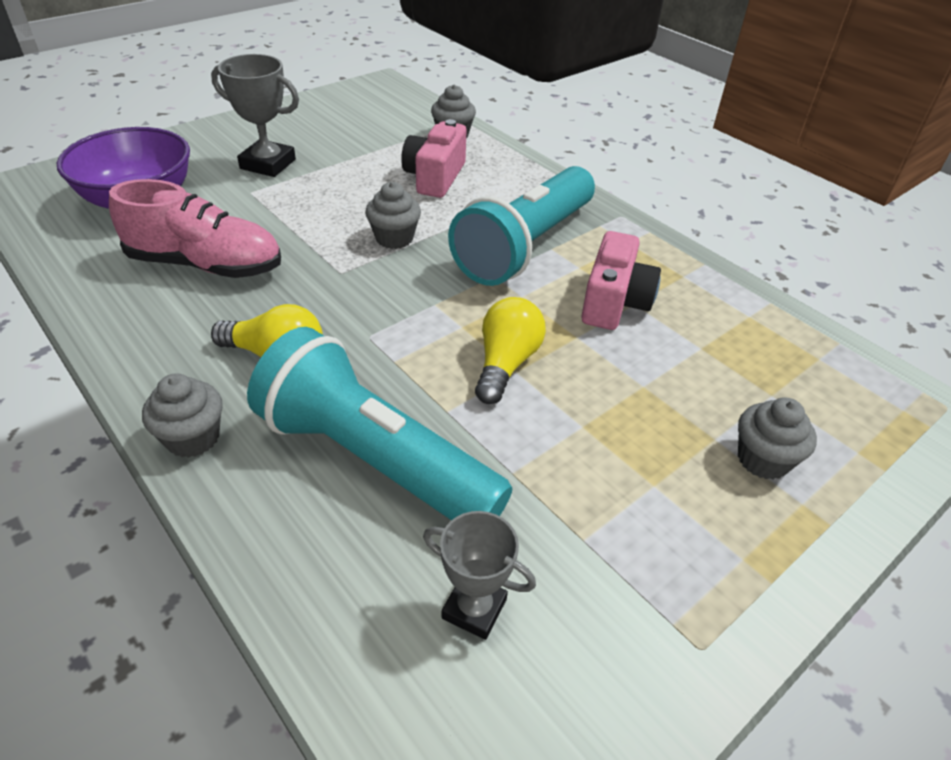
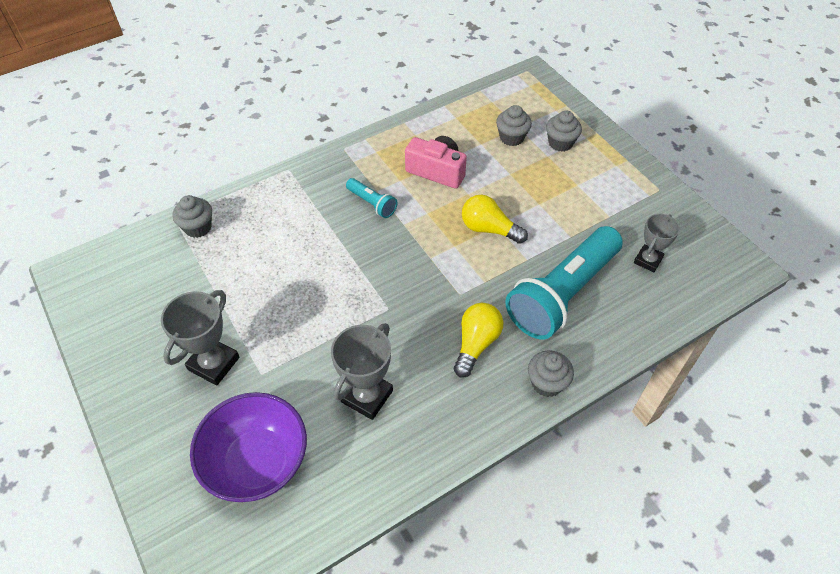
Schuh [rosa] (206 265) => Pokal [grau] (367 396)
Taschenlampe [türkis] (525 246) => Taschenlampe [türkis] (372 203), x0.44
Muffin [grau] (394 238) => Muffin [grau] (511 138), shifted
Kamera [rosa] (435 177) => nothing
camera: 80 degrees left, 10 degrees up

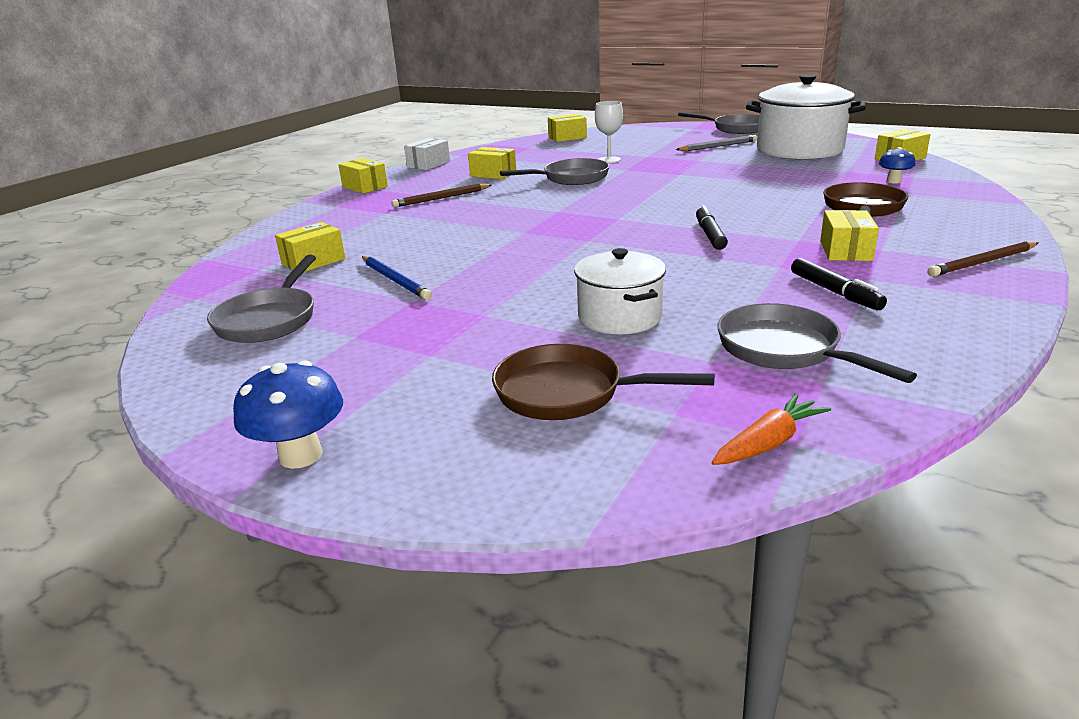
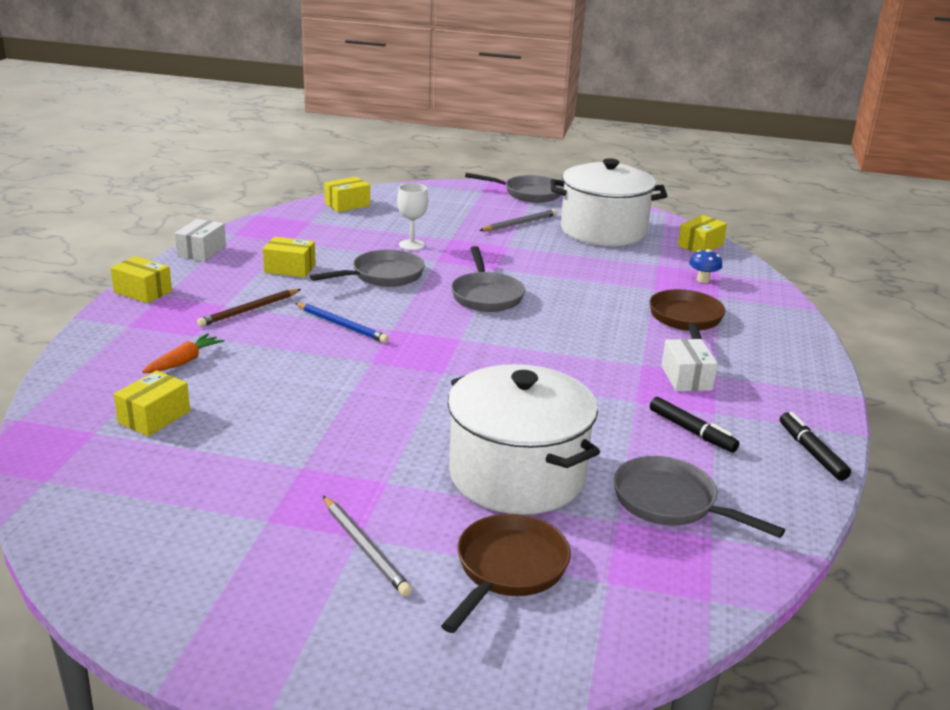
Karotte [orange] (769 442) => Karotte [orange] (184 361), shifted
Bleistift [blau] (395 280) => Bleistift [blau] (342 325), shifted
nothing => Bleistift [grau] (365 548)
Pfanne [braun] (567 393) => Pfanne [braun] (508 569), 120 degrees clockwise
Kochtopf [weiß] (619 317) => Kochtopf [weiß] (517 475), x1.73
Pfanne [grau] (269 320) => Pfanne [grau] (486 296), shifted
Schachtel [gelb] (845 251) => Schachtel [weiß] (686 378)
Filzstift [schwarz] (709 235) => Filzstift [schwarz] (811 452), shifted
Pilz [blau] (301 455) => nothing
Bleistift [braun] (983 262) => nothing
camera: 20 degrees left, 0 degrees up

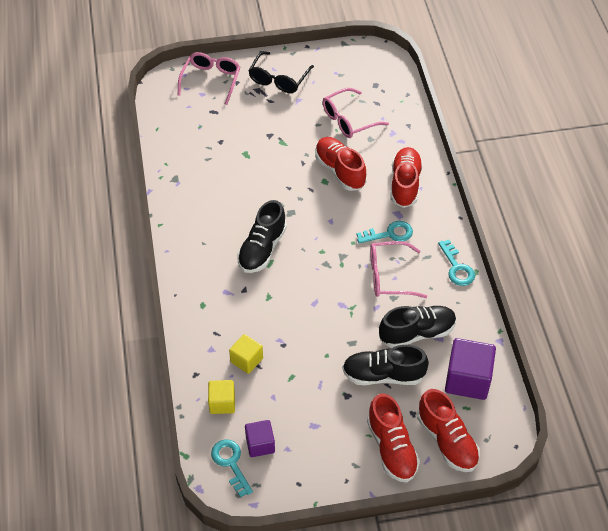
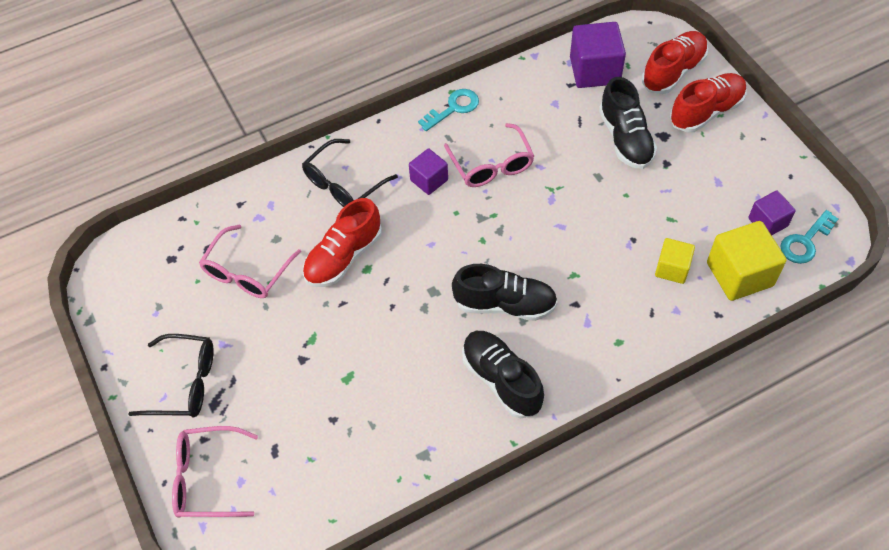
Brille [rosa] (349 120) => Brille [rosa] (247 271), 75 degrees clockwise
Schuh [rot] (405 184) => Brille [schwarz] (344 183)
Schlüssel [türkis] (389 234) => Kubus [lila] (429 180)
Schuh [schwarz] (417 333) => Schuh [schwarz] (501 380), shifted
Kubus [gelb] (222 403) => Kubus [gelb] (739 274), x1.69
camera: 105 degrees left, 5 degrees up

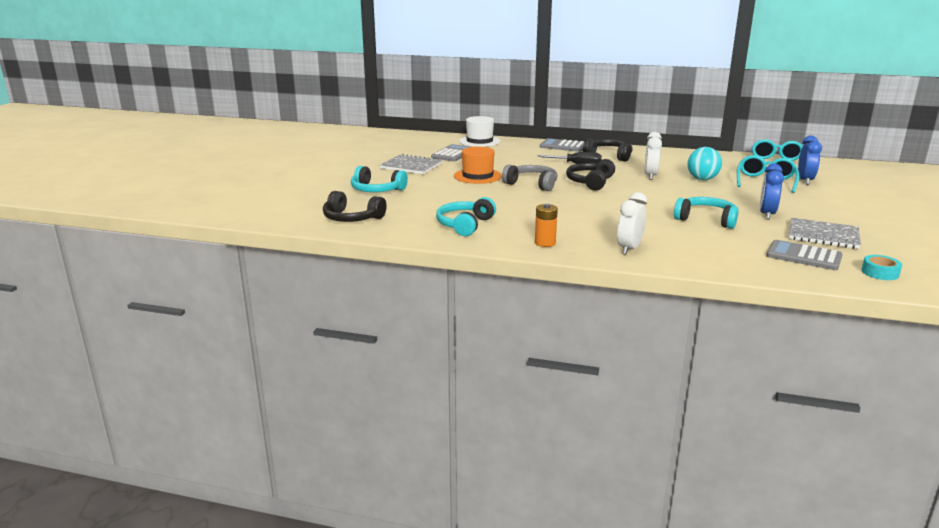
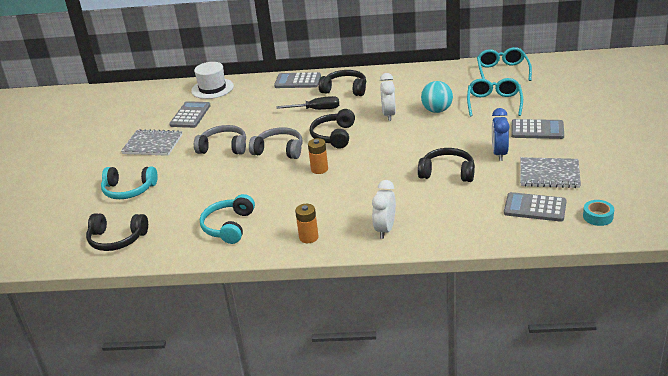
Hut [orange] (477 176) => Kopfhörer [grau] (223 147)
nothing => Batterie [orange] (319 169)
Kopfhörer [türkis] (706 220) => Kopfhörer [schwarz] (447 173)
nothing => Taschenrechner [grau] (537 130)
Wecker [blau] (805 180) => nothing
camera: 10 degrees left, 10 degrees up

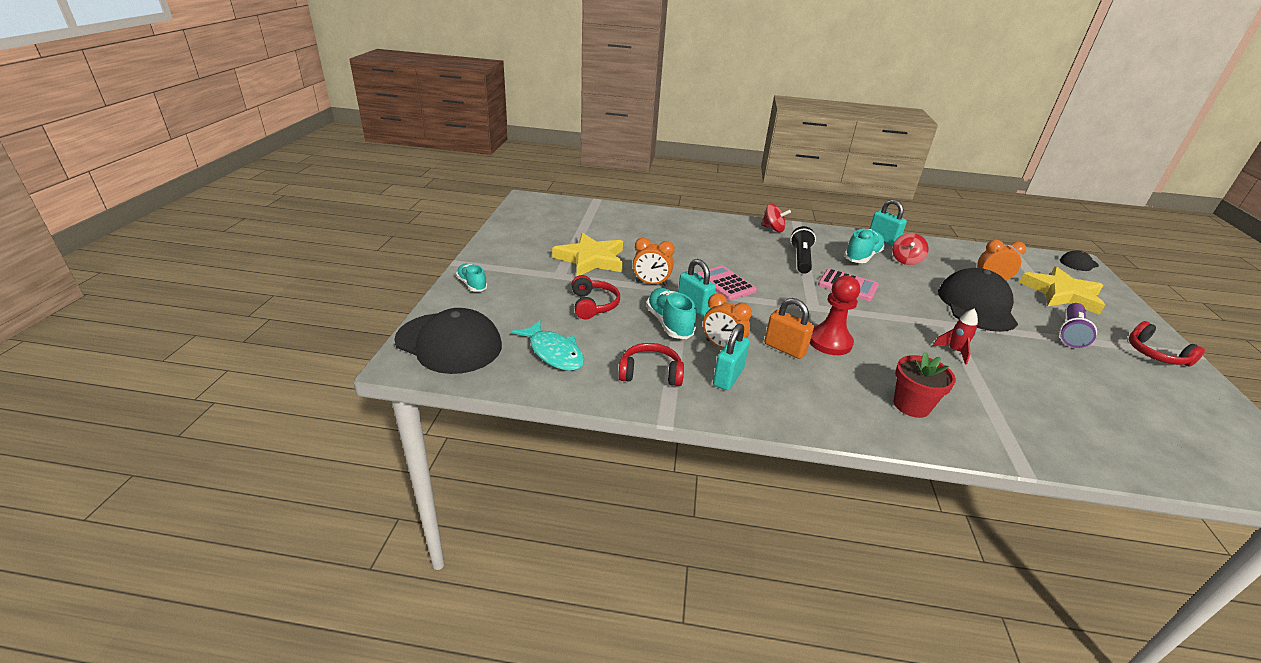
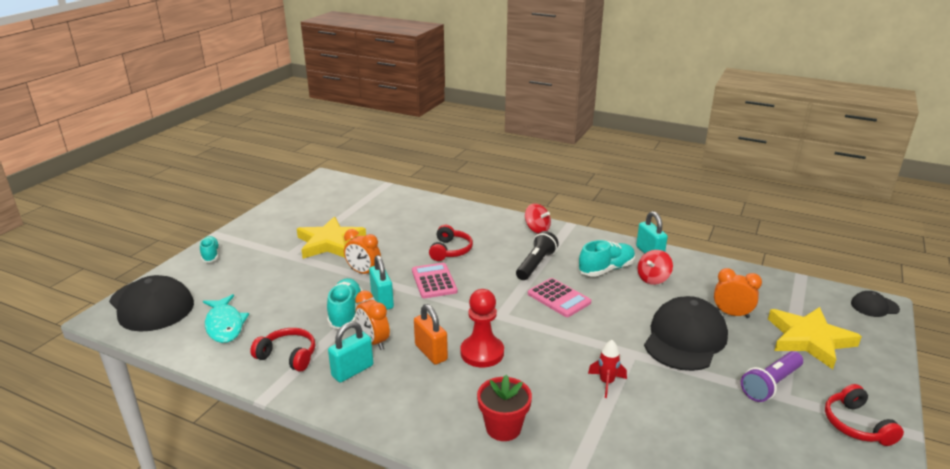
Kopfhörer [rot] (593 305) => Kopfhörer [rot] (450 250), shifted
camera: 20 degrees right, 5 degrees down

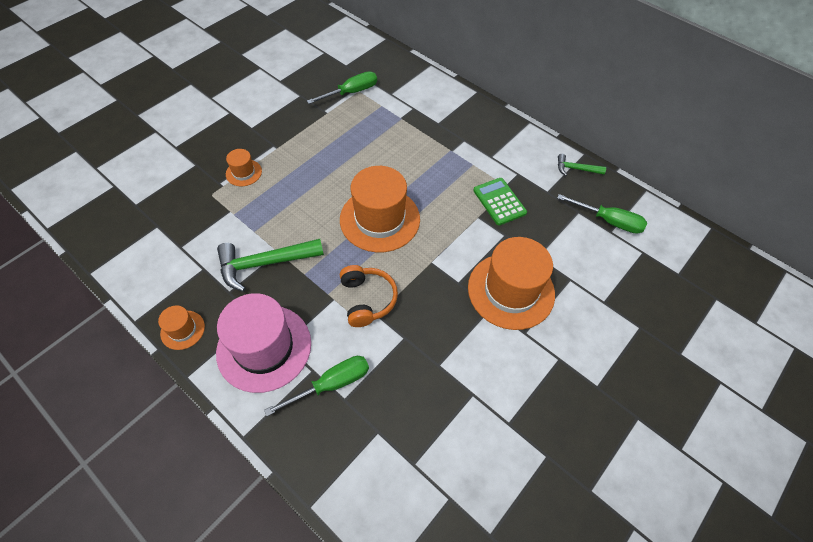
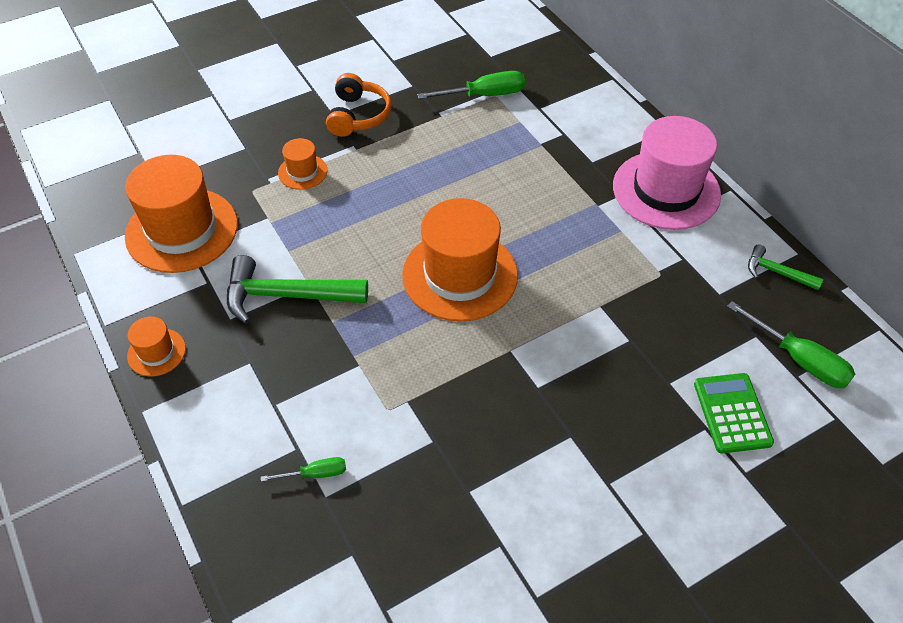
Hut [orange] (511 290) => Hut [orange] (182 230), shifted
Schraubenzieher [grün] (331 384) => Schraubenzieher [grün] (315 474), x0.56
Kopfhörer [orange] (367 299) => Kopfhörer [orange] (358 116), shifted
Hut [rosa] (264 347) => Hut [rosa] (666 190), shifted
Taschenrechner [grün] (499 201) => Taschenrechner [grün] (732 413), shifted
camera: 20 degrees right, 5 degrees down

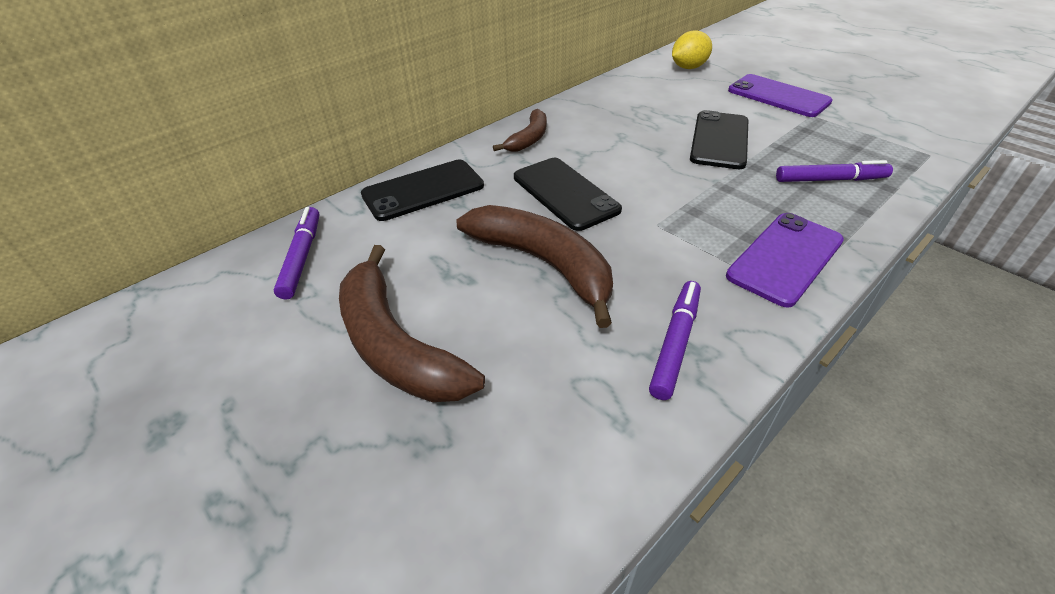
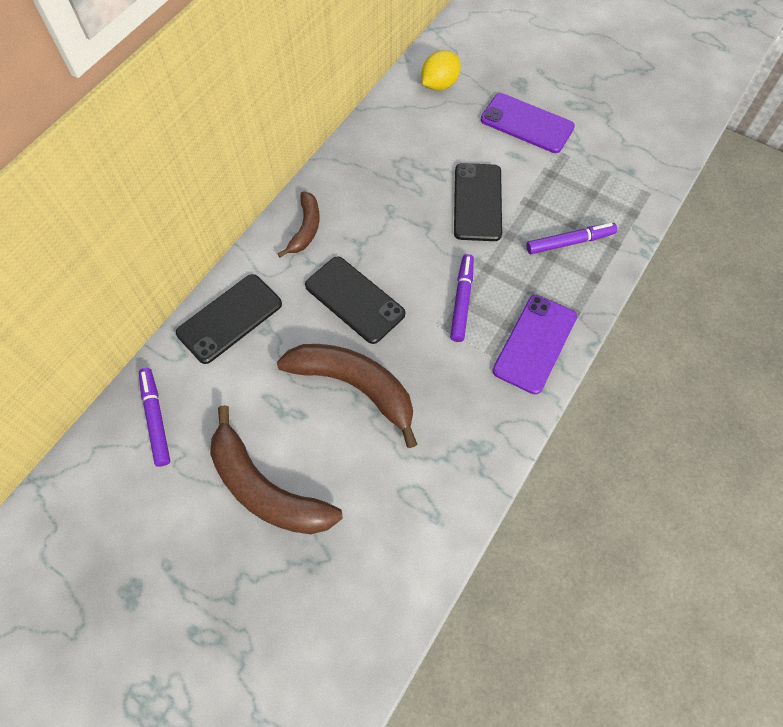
Filzstift [lila] (675 343) => Filzstift [lila] (462 301), shifted
camera: 15 degrees left, 20 degrees up

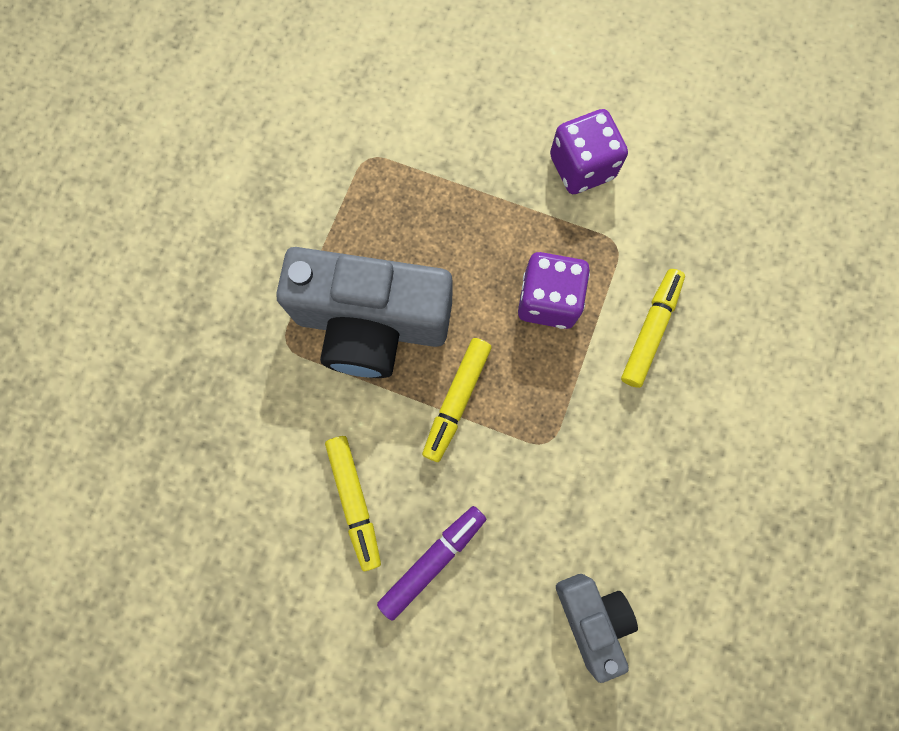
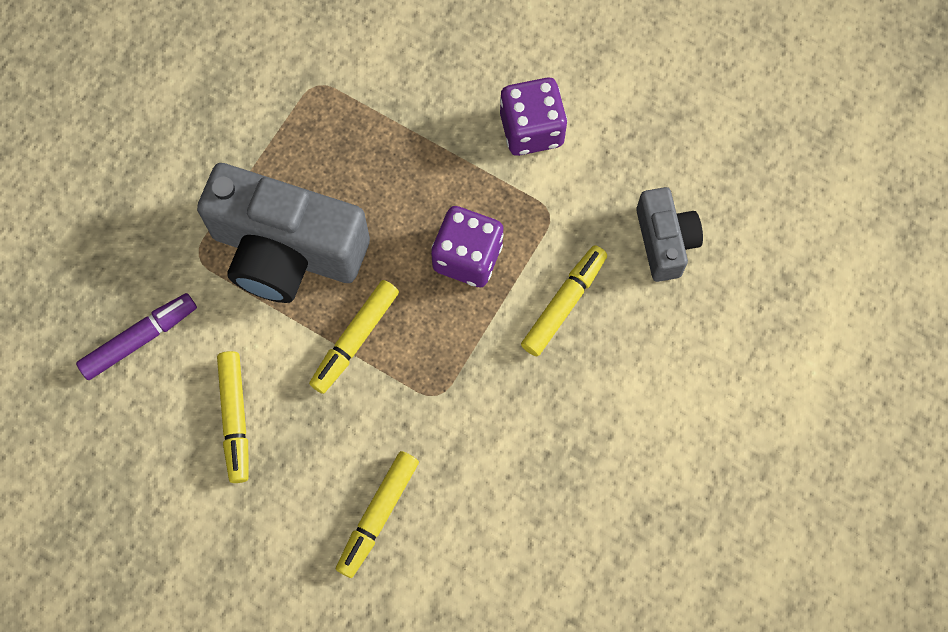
Filzstift [lila] (433 560) => Filzstift [lila] (140 339), shifted
nothing => Filzstift [gelb] (378 515)
Kamera [grau] (592 618) => Kamera [grau] (665 241), shifted
camera: 10 degrees right, 5 degrees down

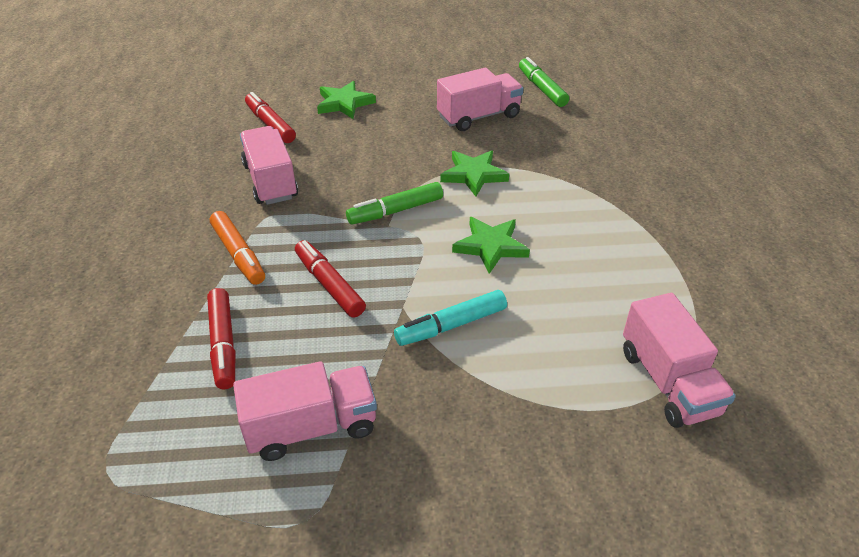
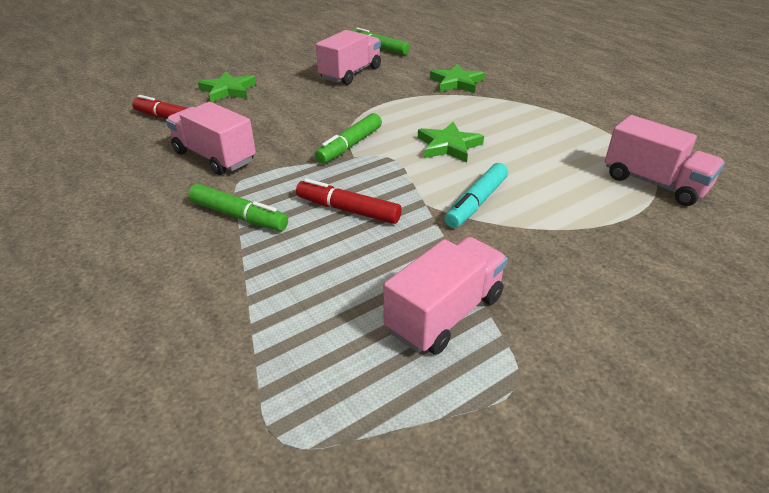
Filzstift [orange] (238 254) => Filzstift [grün] (239 216)
Stern [grün] (473 175) => Stern [grün] (456 82), shifted
Filzstift [rot] (223 344) => nothing
camera: 30 degrees left, 5 degrees down

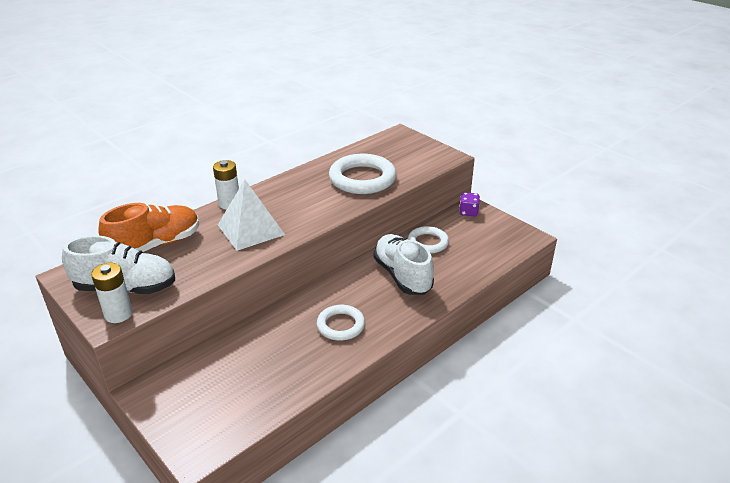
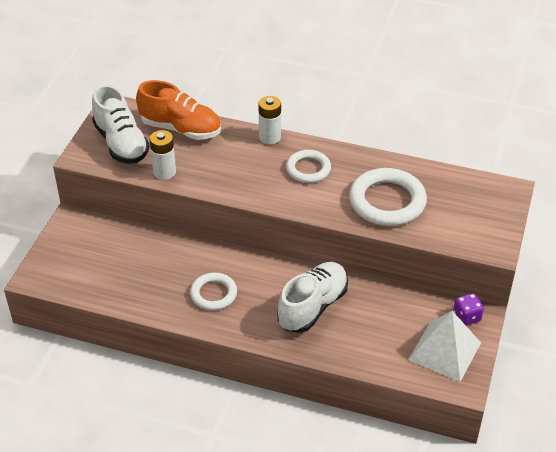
Batterie [weiß] (118 314) => Batterie [weiß] (164 172), shifted
Ring [weiß] (428 242) => Ring [weiß] (308 169), shifted
Pyramide [weiß] (250 229) => Pyramide [weiß] (444 351), shifted
camera: 60 degrees right, 10 degrees up

